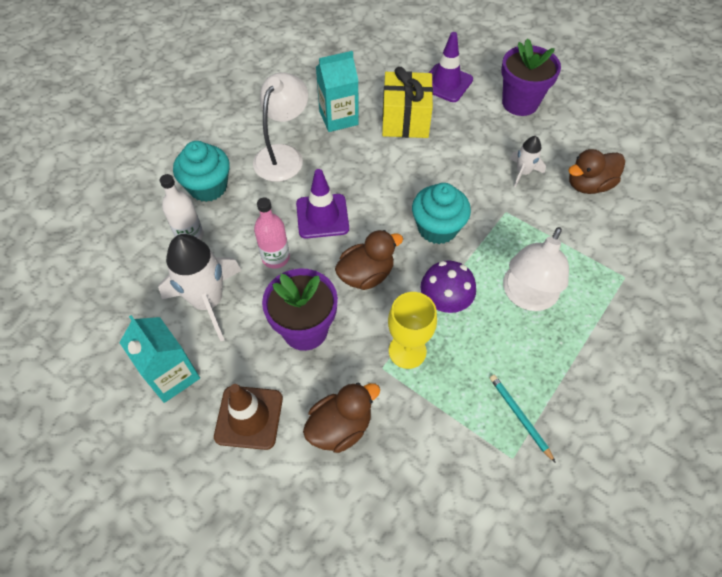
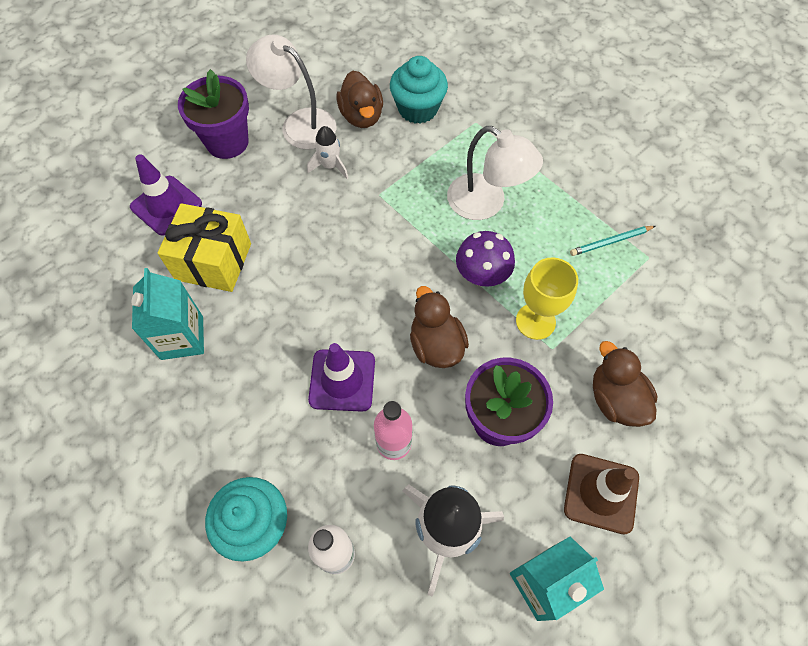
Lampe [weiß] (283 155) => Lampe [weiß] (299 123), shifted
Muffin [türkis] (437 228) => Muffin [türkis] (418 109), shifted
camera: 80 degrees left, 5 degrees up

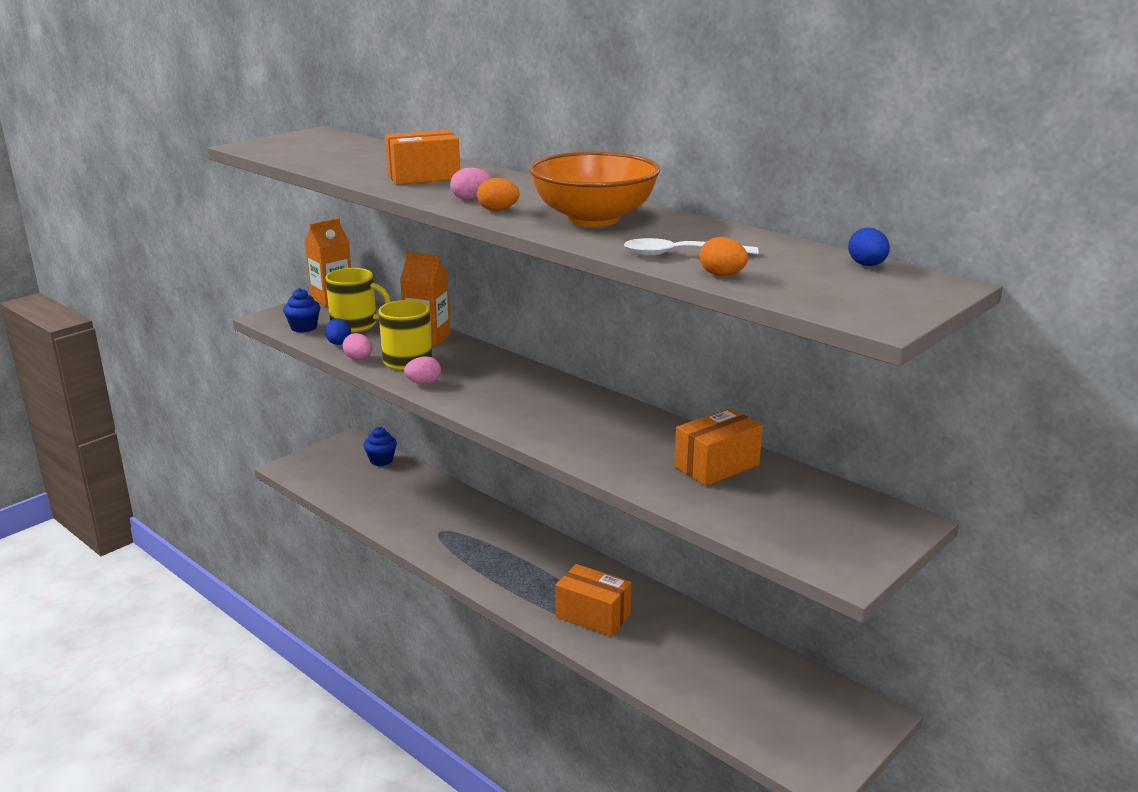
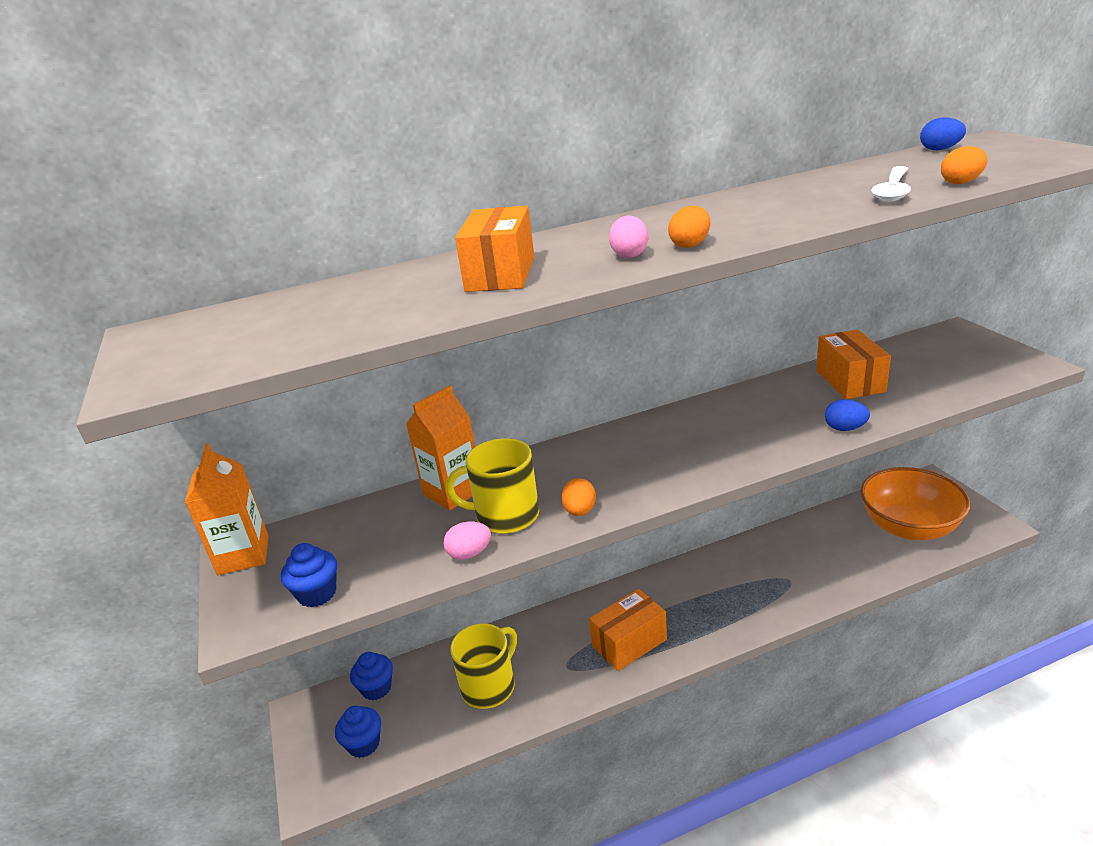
nothing => Muffin [blau] (364 744)
Tasse [gelb] (355 324) => Tasse [gelb] (489 686), shifted
Ei [rosa] (424 383) => Ei [orange] (580 511)
Schachtel [orange] (593 615) => Schachtel [orange] (629 643), shifted
Ei [blau] (339 344) => Ei [blau] (845 428), shifted
Schüssel [orange] (594 219) => Schüssel [orange] (909 527), shifted
camera: 60 degrees left, 5 degrees up

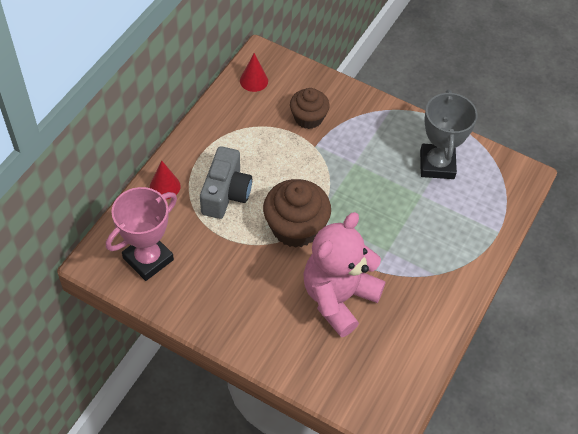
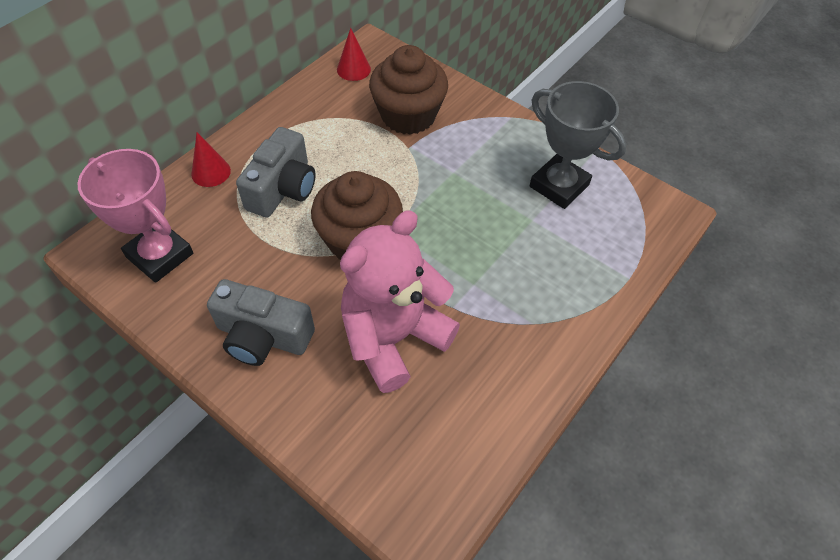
Pokal [rosa] (148 259) => Pokal [rosa] (160 255), 75 degrees clockwise
nothing => Kamera [grau] (263 336)
Muffin [braun] (308 118) => Muffin [braun] (408 115), x1.56
Pokal [grau] (437 164) => Pokal [grau] (559 186), 60 degrees counterclockwise
camera: 10 degrees right, 0 degrees up

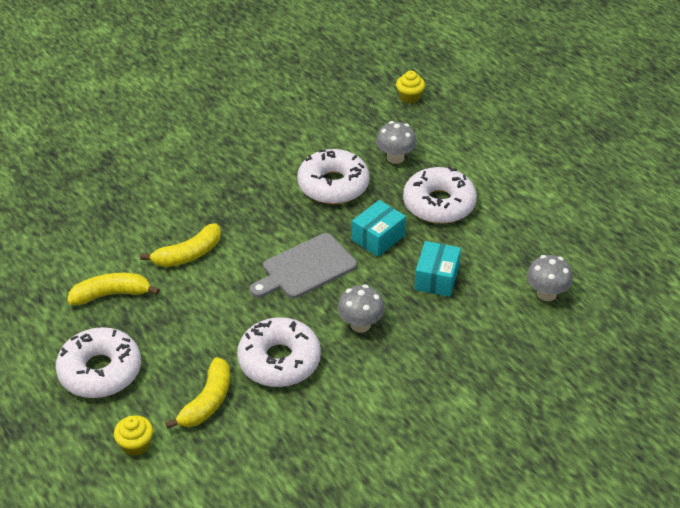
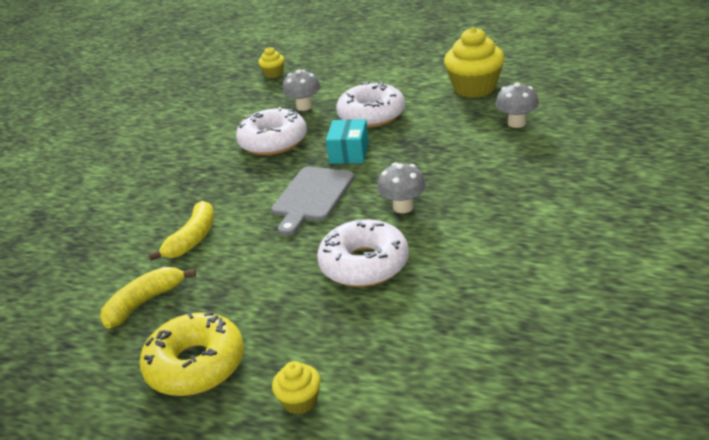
Donut [weiß] (100 371) => Donut [gelb] (196 365)
nothing => Muffin [gelb] (474 88)
Banane [gelb] (207 401) => nothing
Schachtel [türkis] (436 278) => nothing
camera: 30 degrees left, 10 degrees down

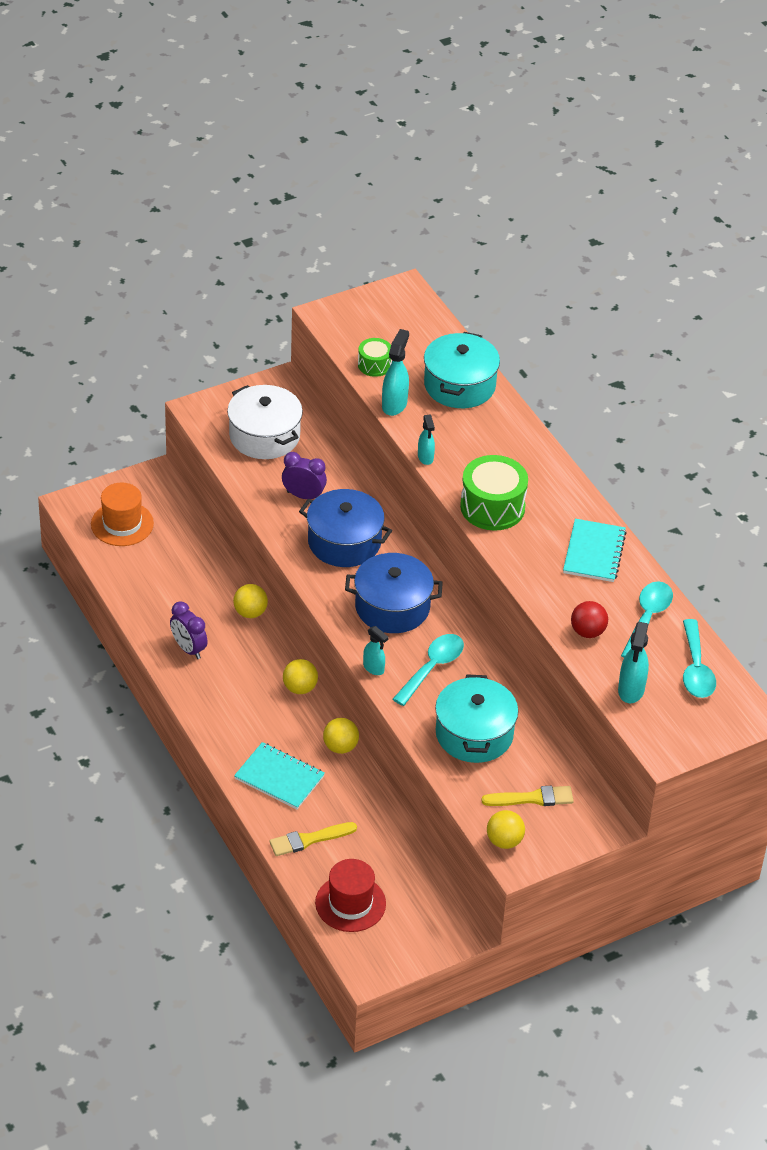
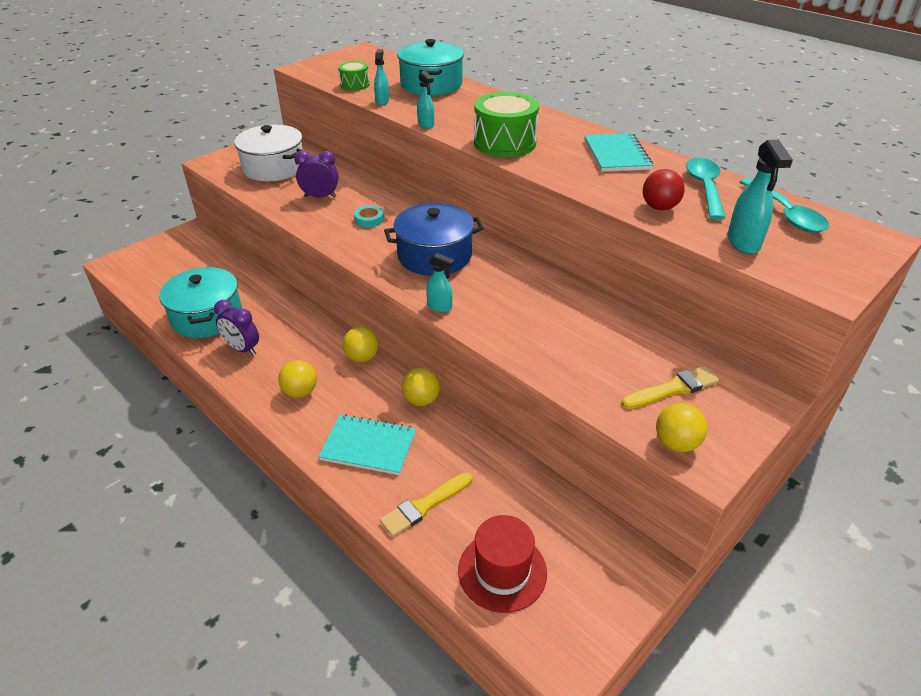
Kochtopf [türkis] (474 734) => Kochtopf [türkis] (207 317), shifted
Ball [gelb] (250 612) => Ball [gelb] (300 392), shifted
Kochtopf [blau] (344 542) => Klebeband [türkis] (369 219)
Sprühflasche [türkis] (394 404) => Sprühflasche [türkis] (382 101), x0.64
Hut [orange] (122 524) => nothing
Löffel [türkis] (432 668) => nothing
camera: 15 degrees left, 5 degrees down

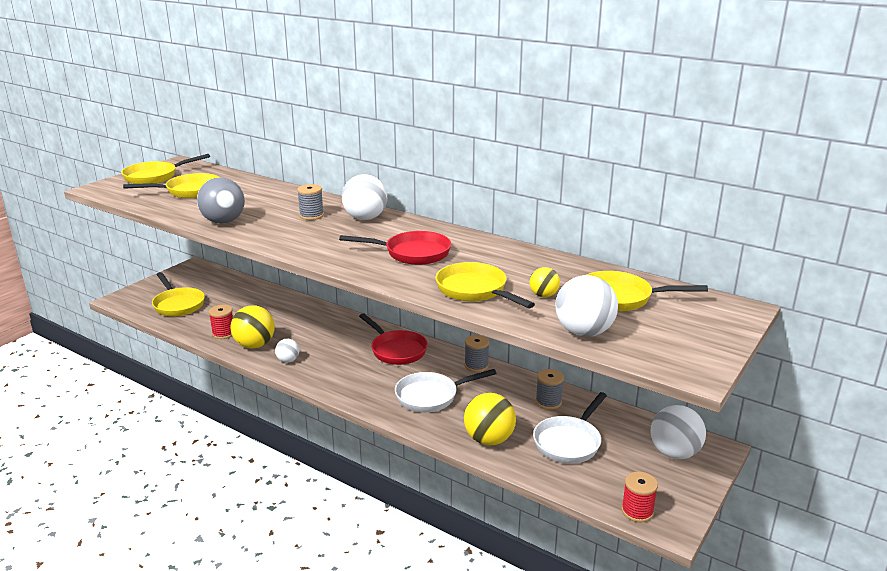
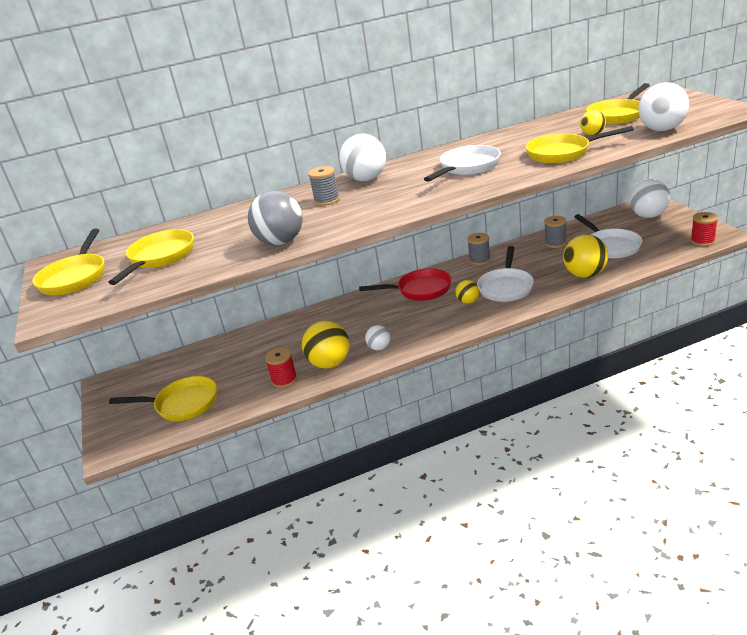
Pfanne [rot] (412 253) => Pfanne [weiß] (467 167)
nothing => Ball [gelb] (468 301)
camera: 50 degrees left, 5 degrees up

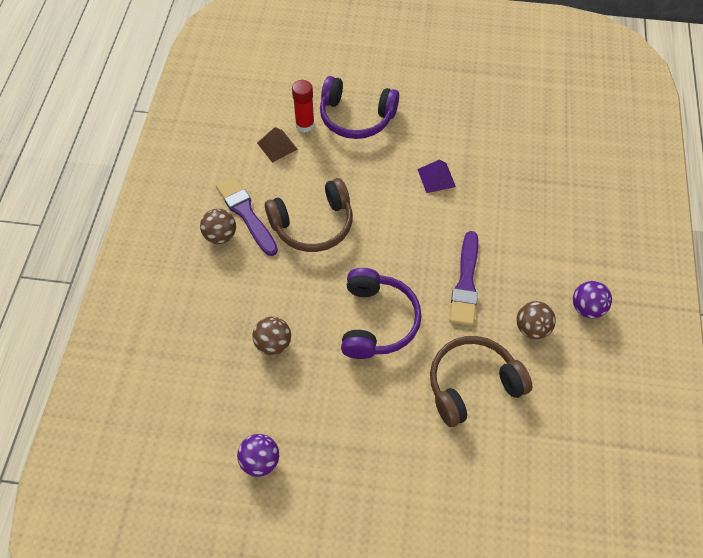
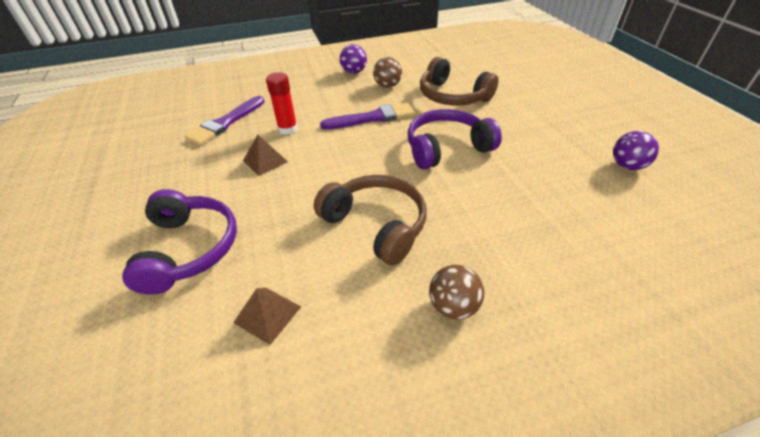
Pinsel [lila] (246 213) => Pinsel [lila] (226 122), shifted
Pyramide [lila] (436 178) => Pyramide [braun] (265 161)
Klebestift [rot] (305 125) => Klebestift [rot] (288 129), shifted
Ball [braun] (273 343) => nothing
camera: 115 degrees left, 15 degrees down

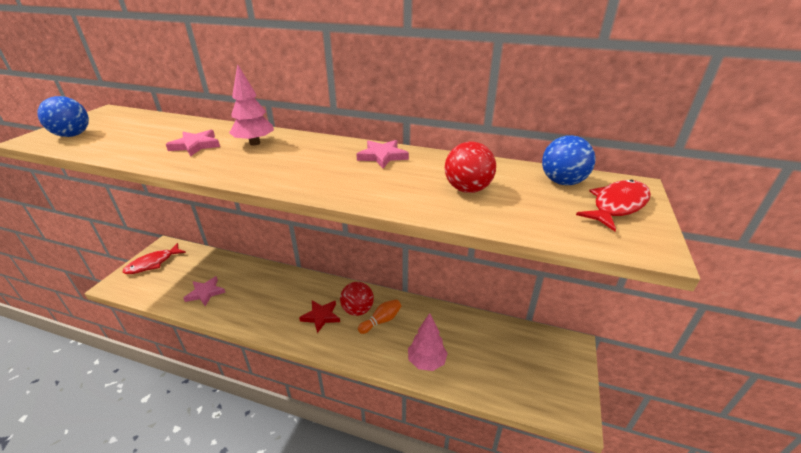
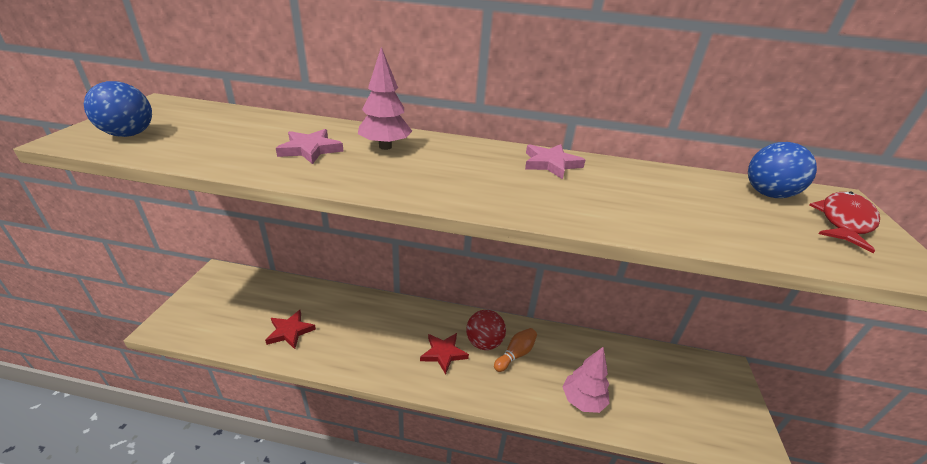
Stern [rosa] (205 293) => Stern [rot] (290 331)
Fisch [rot] (153 263) => nothing
Ball [rot] (467 189) => nothing
camera: 10 degrees left, 0 degrees up

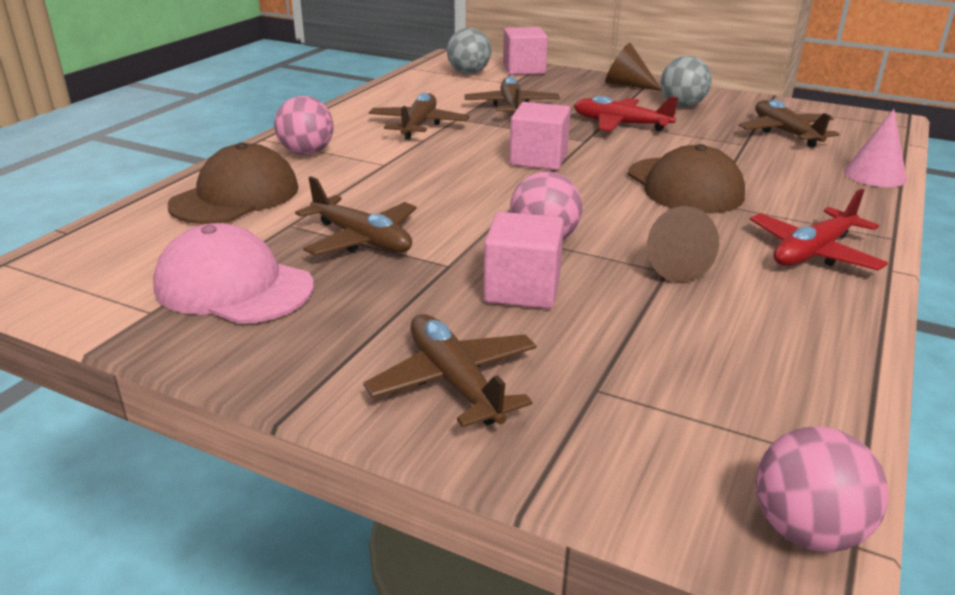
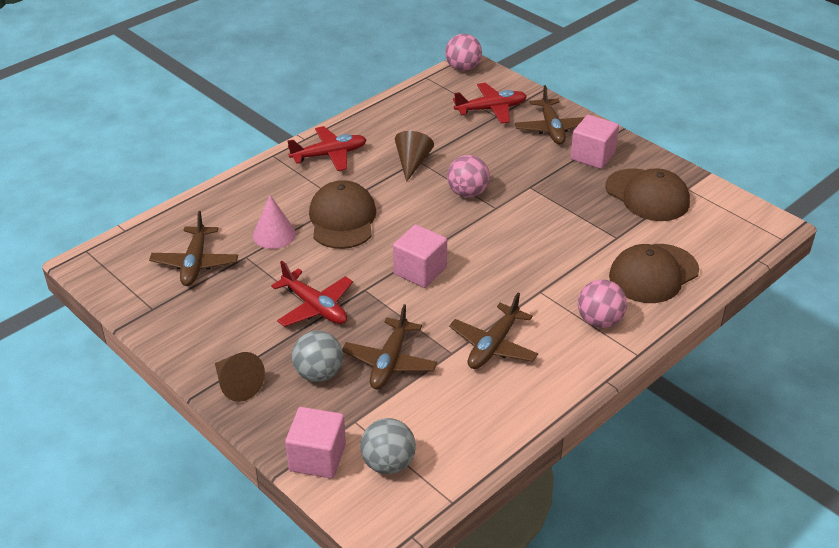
Kegel [rosa] (875 175) => Kegel [rosa] (274 234), shifted
Ball [grau] (682 105) => Ball [grau] (318 373), shifted
nothing => Flugzeug [rot] (491 109)
Kubus [rosa] (522 289) => Kubus [rosa] (592 156), shifted
Kappe [rosa] (233 286) => Kappe [braun] (647 195)
Flugzeug [braun] (361 239) => nothing
camera: 160 degrees left, 10 degrees up

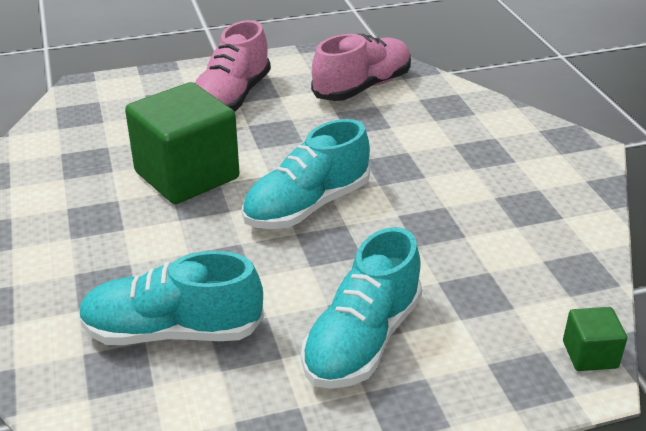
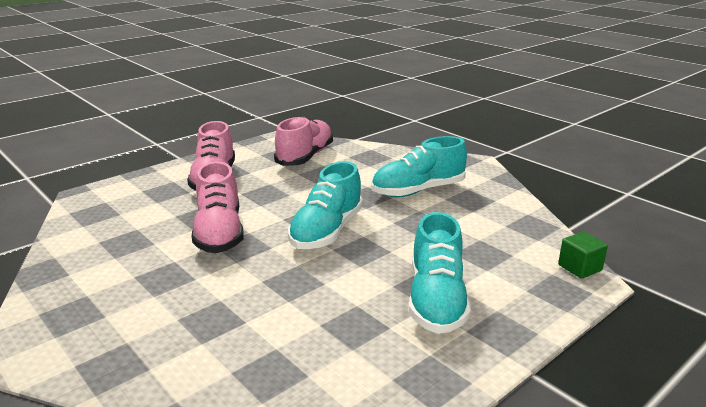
Kubus [grün] (187 175) => Schuh [rosa] (219 233)
Schuh [türkis] (172 331) => Schuh [türkis] (418 191), shifted
camera: 25 degrees left, 10 degrees down

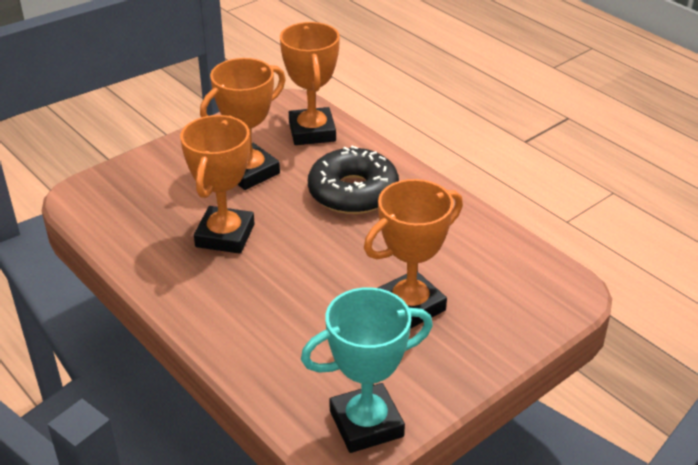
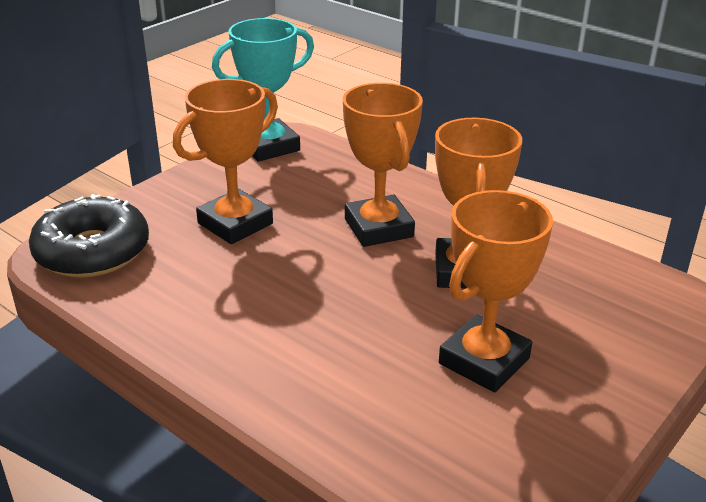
Donut [schwarz] (353 192) => Donut [schwarz] (92 251), shifted
Pokal [orange] (312 132) => Pokal [orange] (378 228), shifted
camera: 170 degrees right, 5 degrees down

